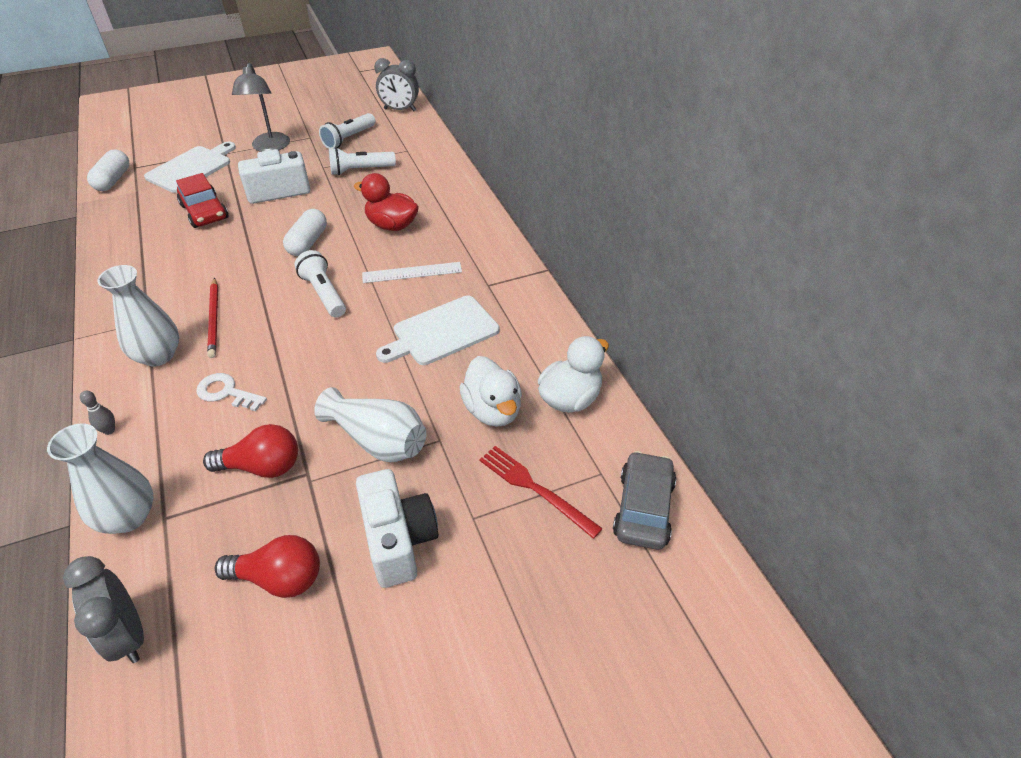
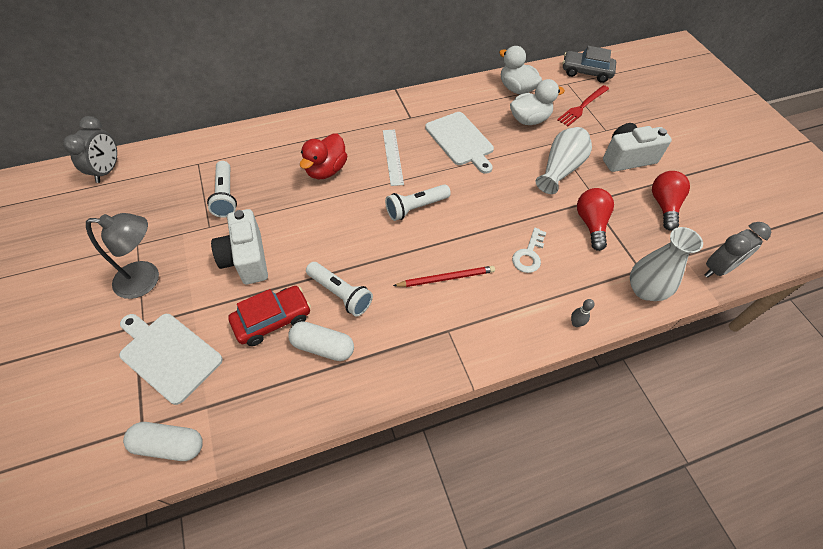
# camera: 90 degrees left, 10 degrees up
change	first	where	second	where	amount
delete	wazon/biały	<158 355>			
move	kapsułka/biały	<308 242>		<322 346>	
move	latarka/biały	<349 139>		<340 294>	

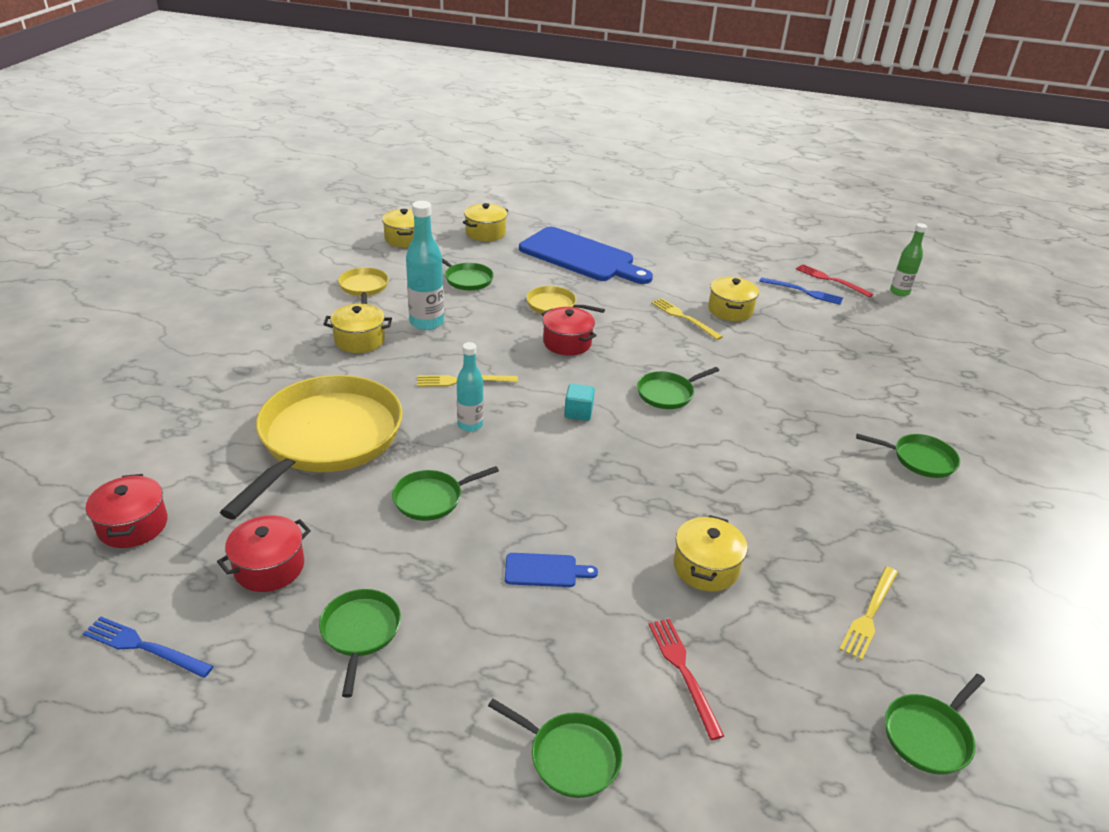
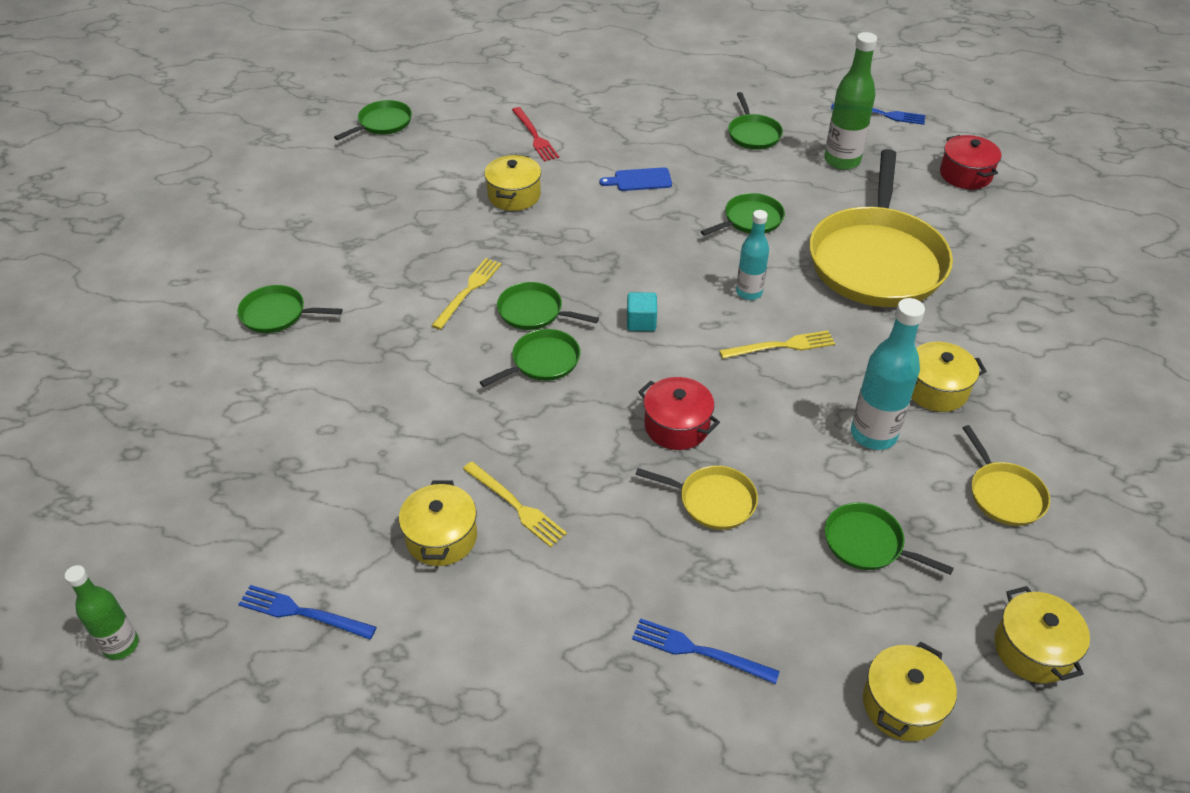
# camera: 175 degrees right, 10 degrees up
change	first	where	second	where	amount
delete	widelec/czerwony	<831 280>			
move	patelnia/zielony	<570 757>		<533 312>	
move	widelec/żółty	<869 614>		<468 291>	
replace	garnek/czerwony	<269 567>	butelka/zielony	<842 161>	
replace	deska do krojenia/niebieski	<581 257>	widelec/niebieski	<700 651>	

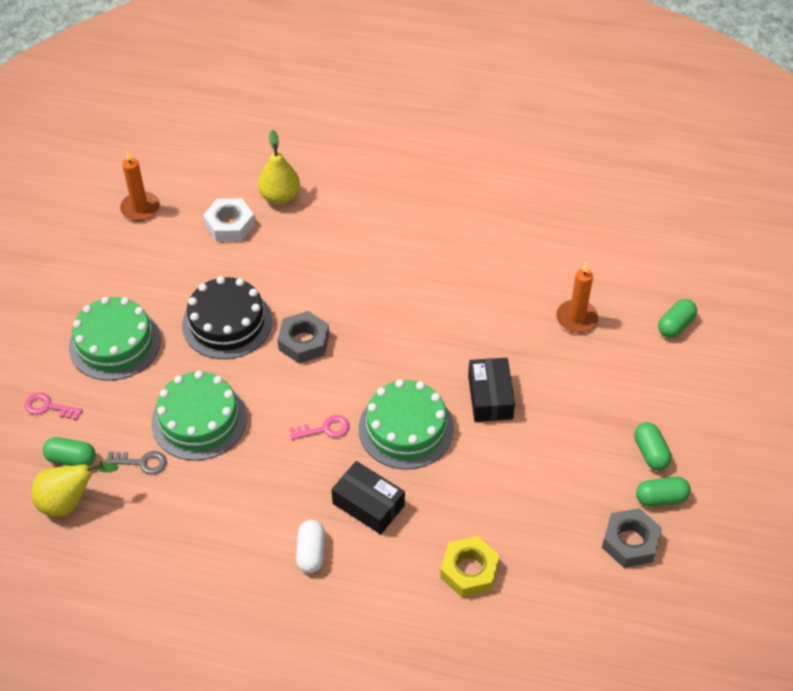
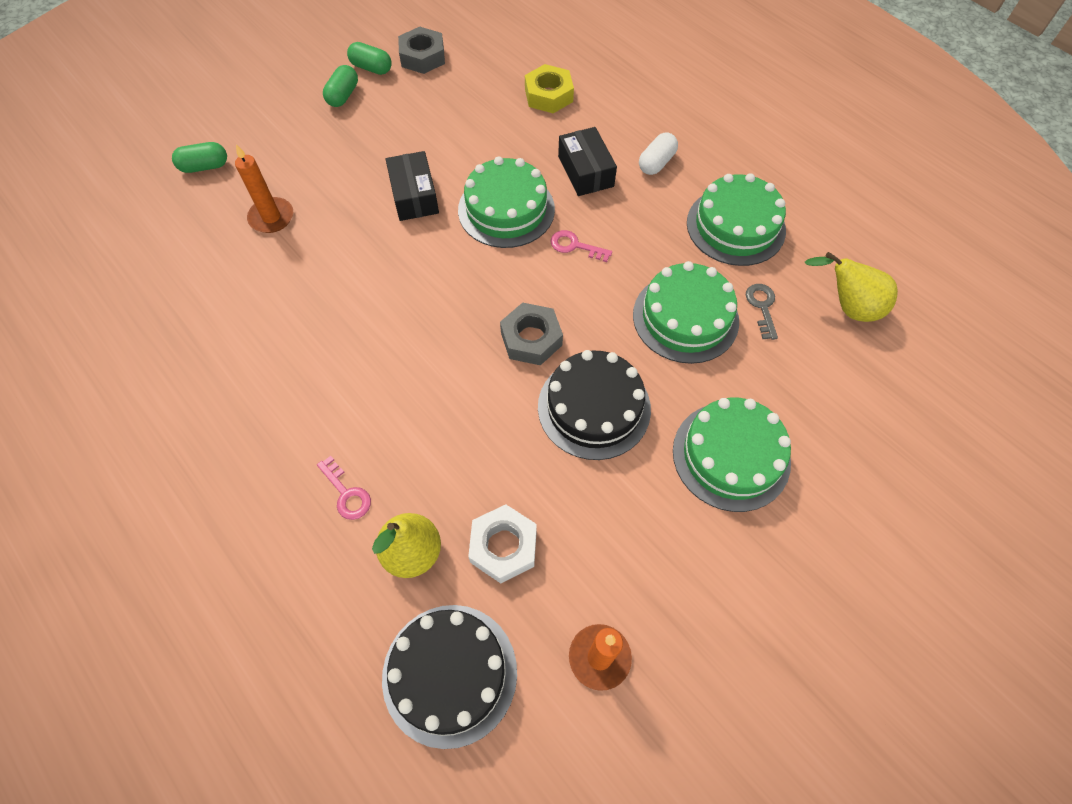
# camera: 145 degrees left, 10 degrees up
change	first	where	second	where	amount
delete	kapsułka/zielony	<71 459>			
insert			tort/czarny	<449 674>	
insert			tort/zielony	<735 226>	
move	klucz/różowy	<48 407>		<346 493>	
rotate	klucz/szary	<142 462>		<762 307>	45 degrees clockwise
rotate	pudełko/czarny	<490 397>		<414 195>	45 degrees counterclockwise

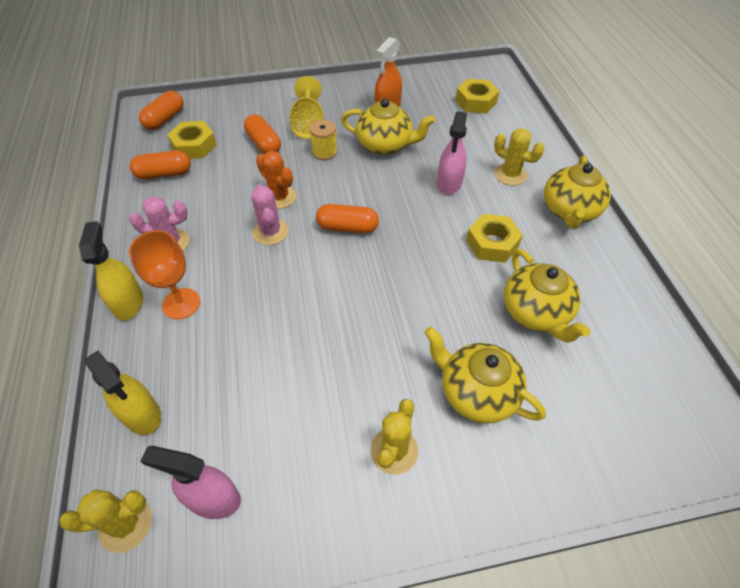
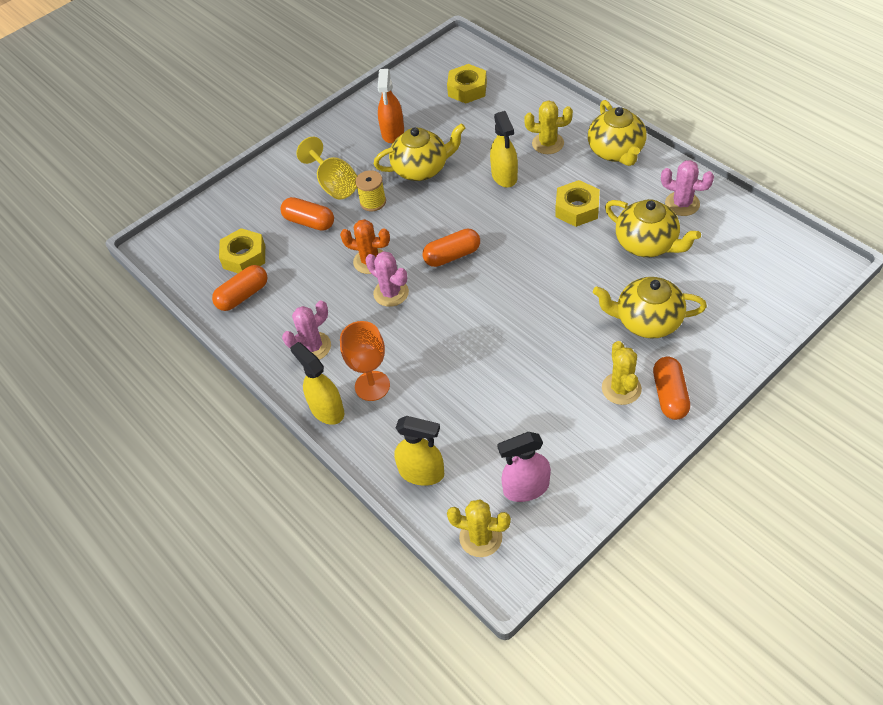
# camera: 25 degrees left, 0 degrees up
change	first	where	second	where	amount
insert			kaktus/różowy	<682 204>	
move	kapsułka/pomarańczowy	<165 119>		<669 395>	
recolor	spryskiwacz/różowy	<449 183>	spryskiwacz/żółty	<504 176>	
rotate	kaktus/żółty	<125 524>		<480 537>	60 degrees clockwise

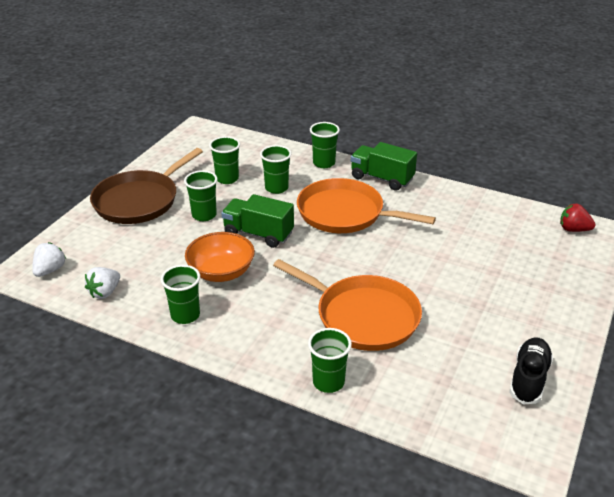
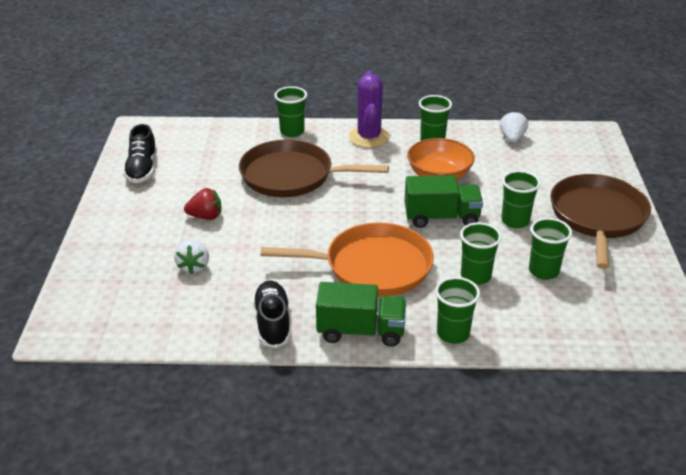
# camera: 155 degrees right, 0 degrees up
change	first	where	second	where	amount
insert			but/czarny	<272 323>	
insert			kaktus/fioletowy	<369 137>	
move	truskawka/biały	<50 270>		<193 266>	
move	truskawka/czerwony	<573 229>		<205 216>	
recolor	patelnia/pomarańczowy	<362 316>	patelnia/brązowy	<292 176>	

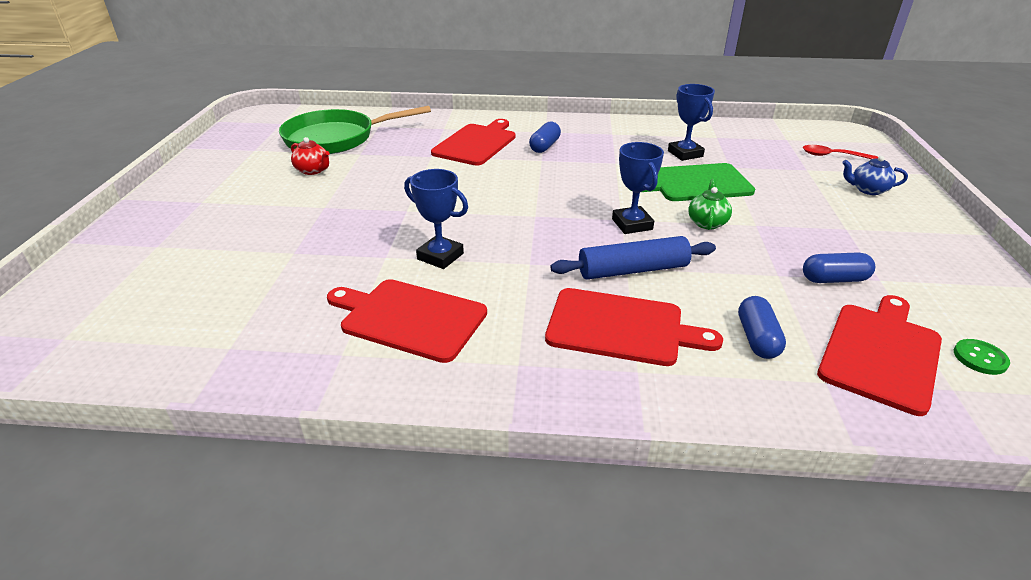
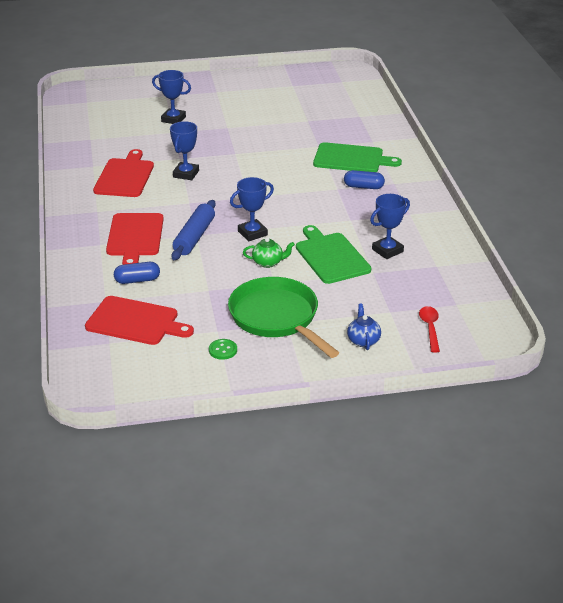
# camera: 75 degrees right, 0 degrees up
change	first	where	second	where	amount
delete	imbryk/czerwony	<313 170>			
delete	kapsułka/niebieski	<834 279>			
insert			puchar/niebieski	<173 119>	
move	patelnia/zielony	<336 138>		<277 318>	
move	guzik/zielony	<980 358>		<223 350>	
recolor	deska do krojenia/czerwony	<476 143>	deska do krojenia/zielony	<351 159>	
rotate	wałek do ciasta/niebieski	<632 270>		<194 237>	45 degrees clockwise

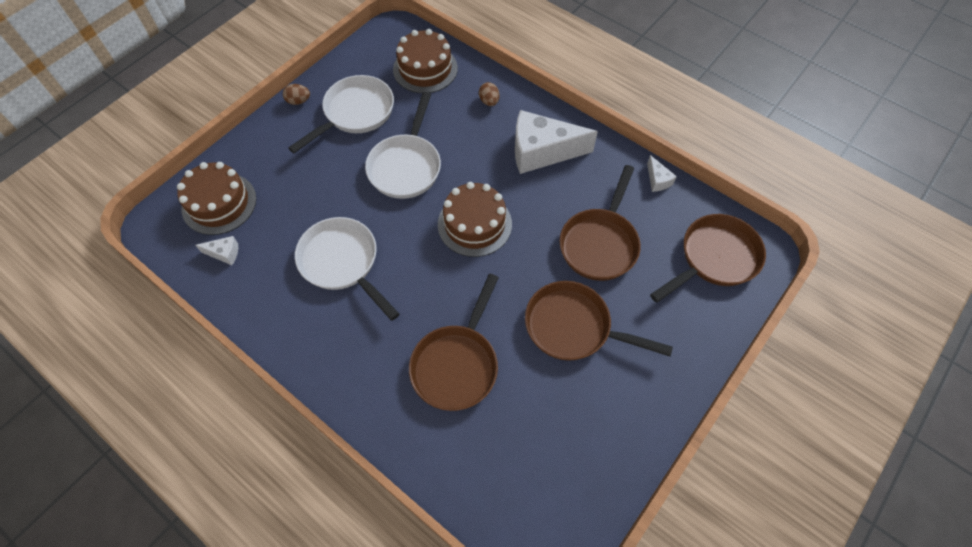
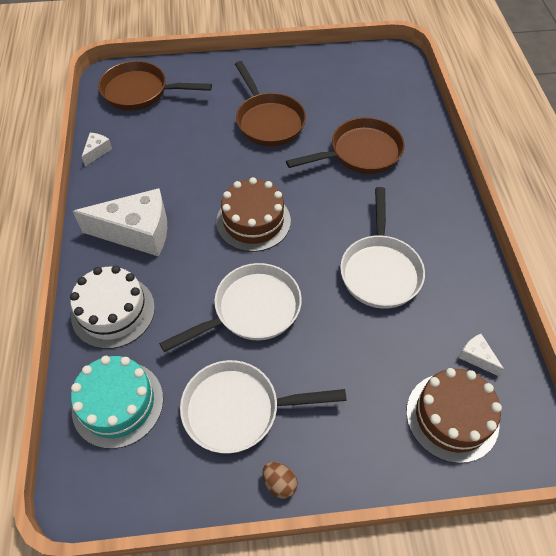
# camera: 135 degrees left, 5 degrees down
change	first	where	second	where	amount
delete	patelnia/brązowy	<600 243>			
replace	jajko/brązowy	<489 101>	tort/biały	<113 311>	
recolor	tort/brązowy	<425 69>	tort/turkusowy	<118 403>	
rotate	ser/biały	<542 152>		<137 232>	45 degrees counterclockwise

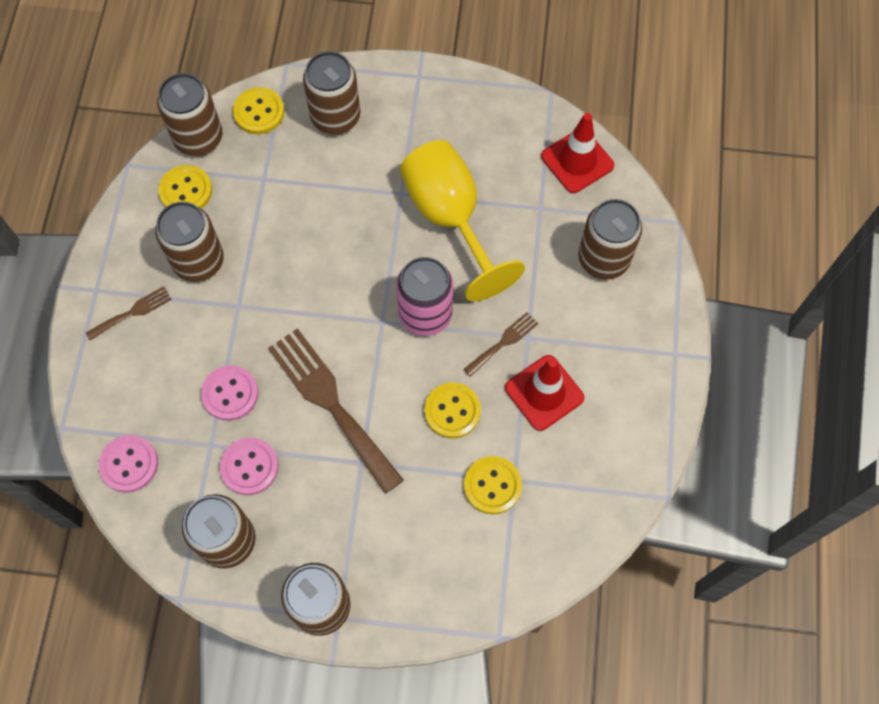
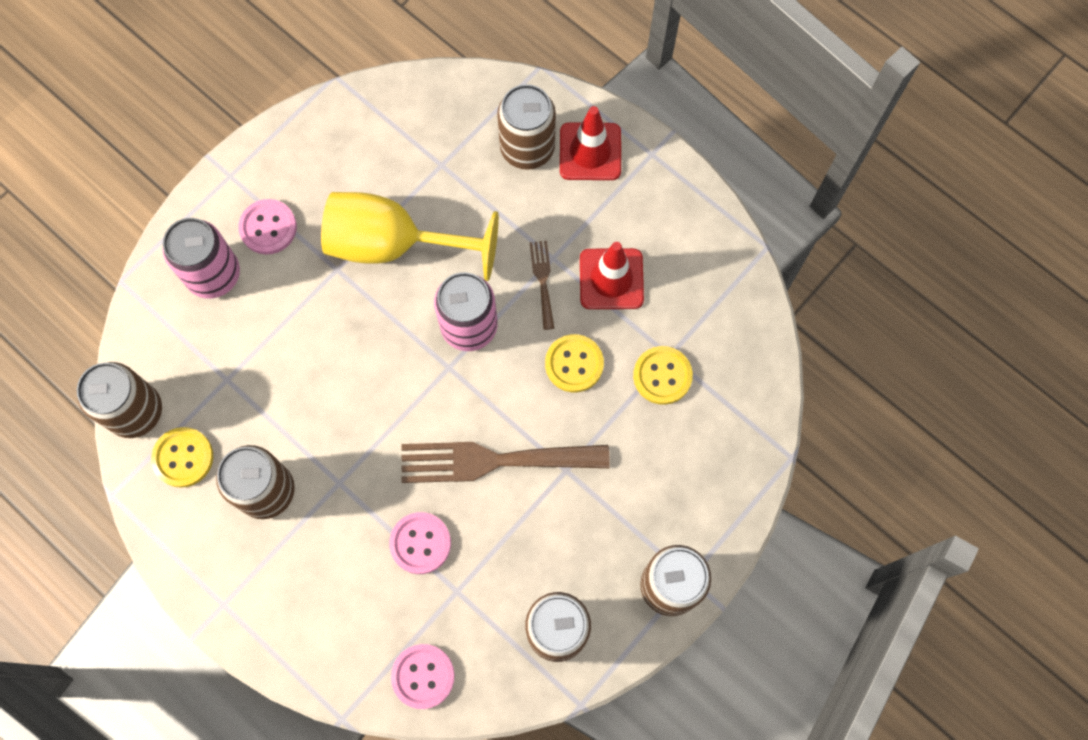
# camera: 55 degrees left, 5 degrees up
change	first	where	second	where	amount
delete	widelec/brązowy	<132 312>			
delete	guzik/żółty	<259 112>			
move	guzik/różowy	<249 467>		<268 228>	
move	pachołek/czerwony	<577 161>		<590 152>	
recolor	puszka/brązowy	<335 117>	puszka/różowy	<213 275>	

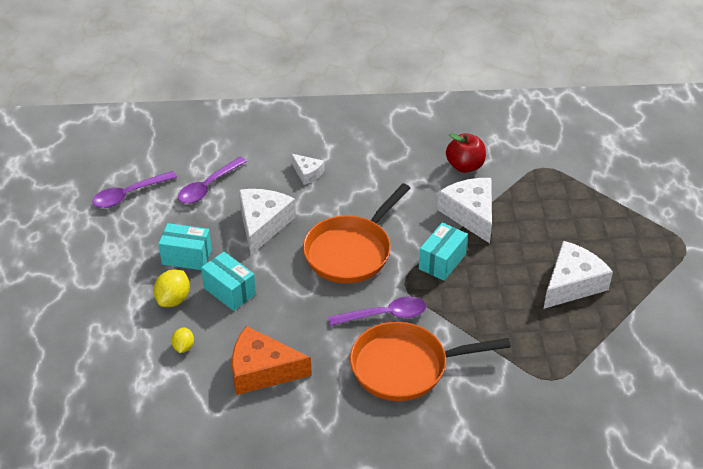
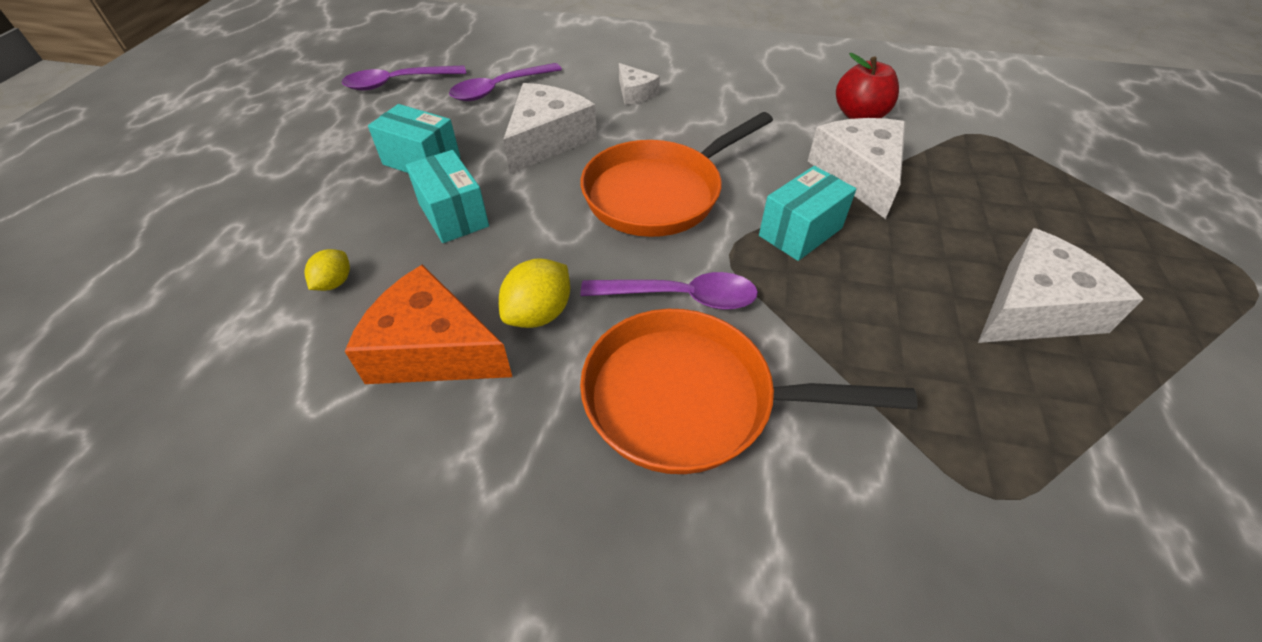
# camera: 15 degrees right, 5 degrees up
change	first	where	second	where	amount
move	cytryna/żółty	<173 299>		<539 314>	

